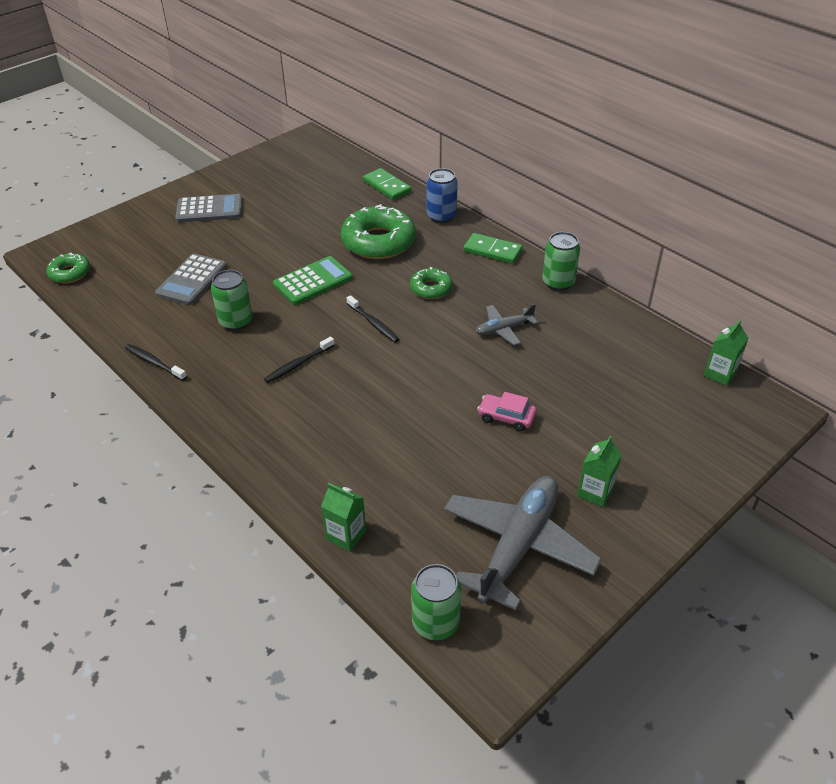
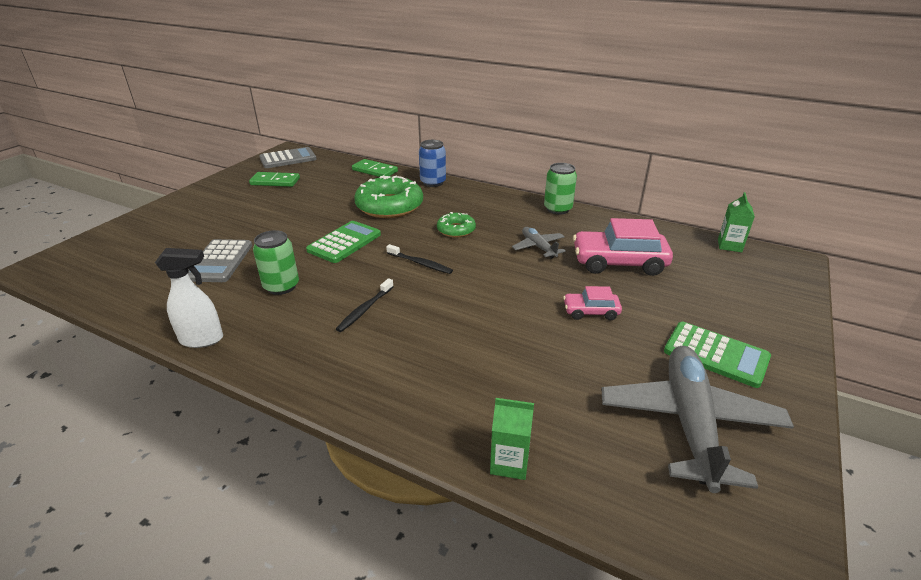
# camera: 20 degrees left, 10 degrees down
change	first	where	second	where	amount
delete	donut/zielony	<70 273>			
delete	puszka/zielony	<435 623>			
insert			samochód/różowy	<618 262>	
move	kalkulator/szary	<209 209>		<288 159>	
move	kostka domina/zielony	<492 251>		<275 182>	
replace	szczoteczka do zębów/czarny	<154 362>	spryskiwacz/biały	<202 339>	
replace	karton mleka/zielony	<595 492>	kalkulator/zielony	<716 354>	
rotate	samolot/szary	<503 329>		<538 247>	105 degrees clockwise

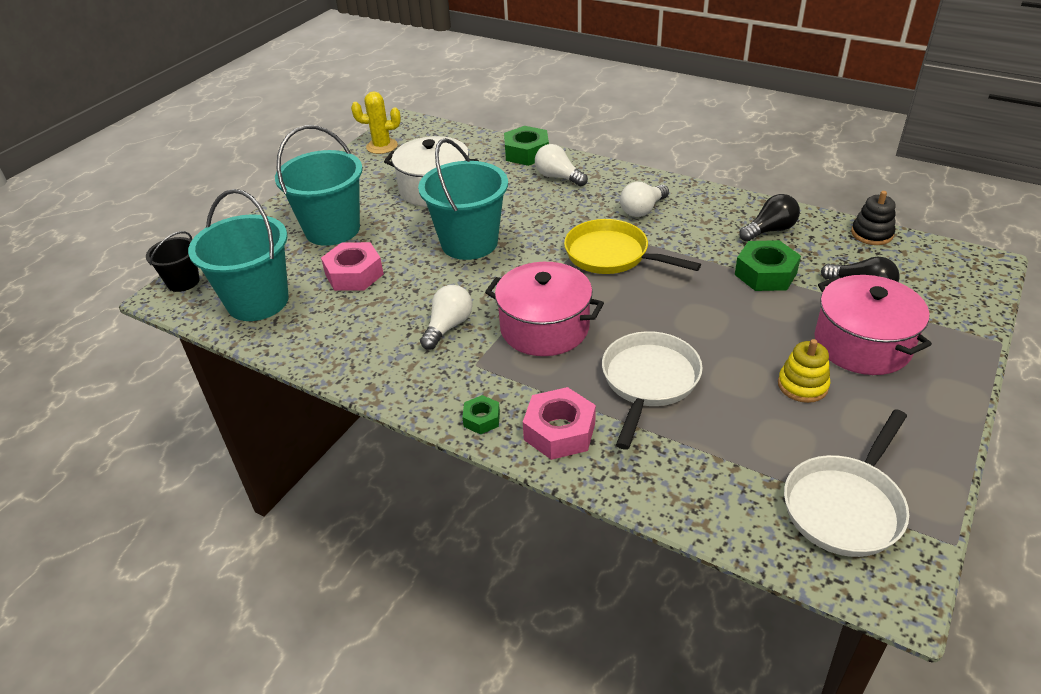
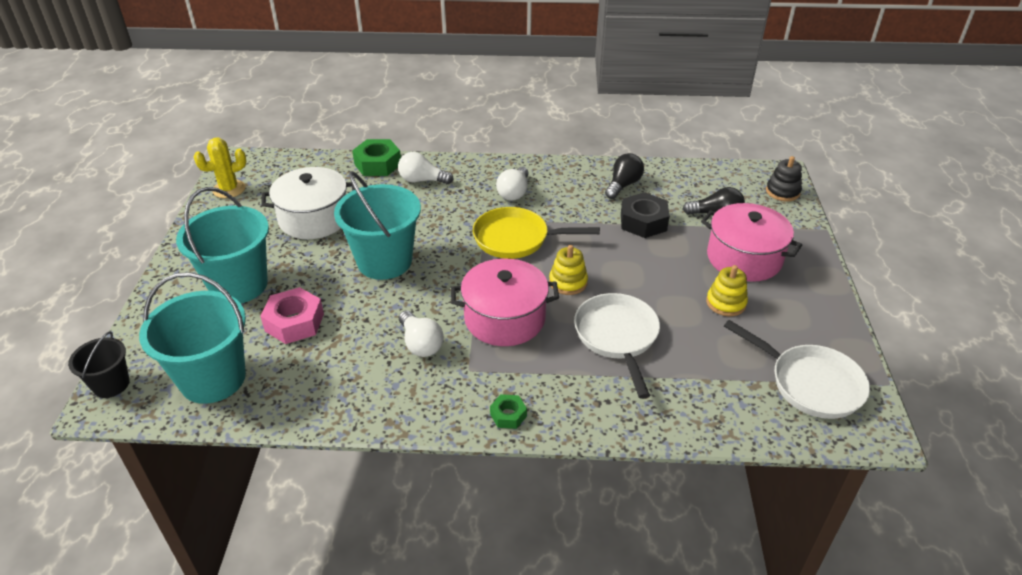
# camera: 30 degrees left, 0 degrees up
change	first	where	second	where	amount
delete	nakrętka/różowy	<559 431>			
insert			zabawka nakładanka/żółty	<568 282>	
move	zabawka nakładanka/czarny	<871 234>		<782 192>	
recolor	nakrętka/zielony	<765 274>	nakrętka/czarny	<643 222>	
rotate	żarówka/biały	<448 326>		<420 344>	150 degrees clockwise
rotate	patelnia/biały	<845 506>		<810 384>	60 degrees counterclockwise

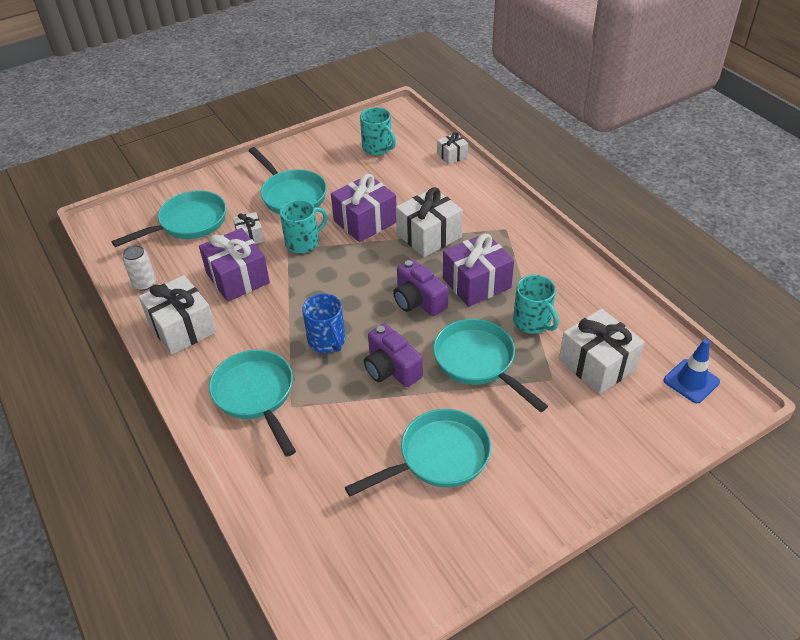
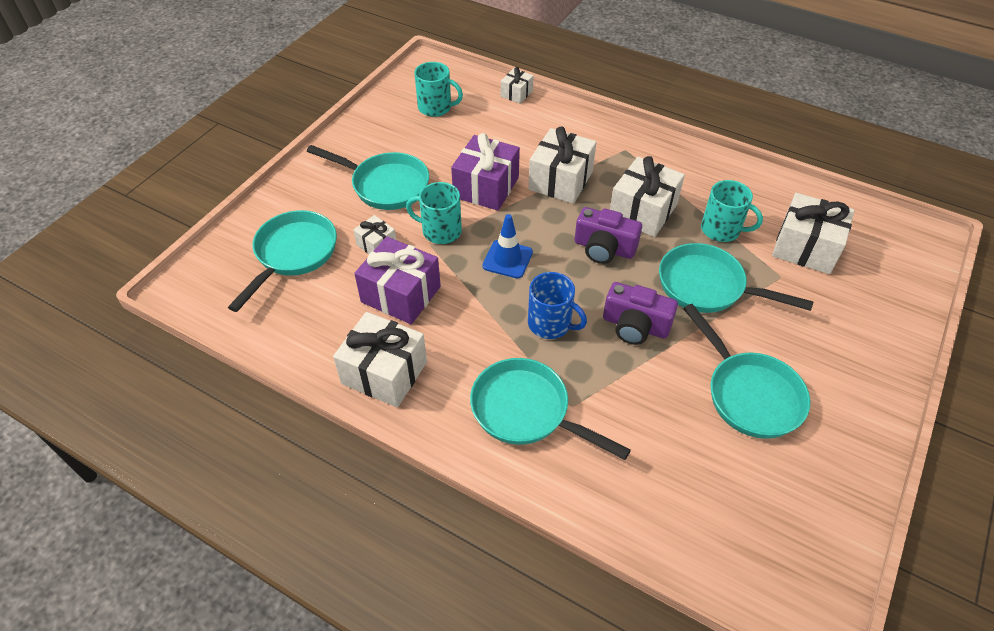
# camera: 30 degrees left, 5 degrees up
change	first	where	second	where	amount
delete	puszka/biały	<144 284>			
move	pachołek/niebieski	<691 381>		<507 259>	
recolor	prezent/fioletowy	<476 283>	prezent/biały	<643 211>	
rotate	kubek/turkusowy	<303 242>		<440 231>	105 degrees counterclockwise
rotate	patelnia/turkusowy	<438 457>		<749 394>	120 degrees clockwise

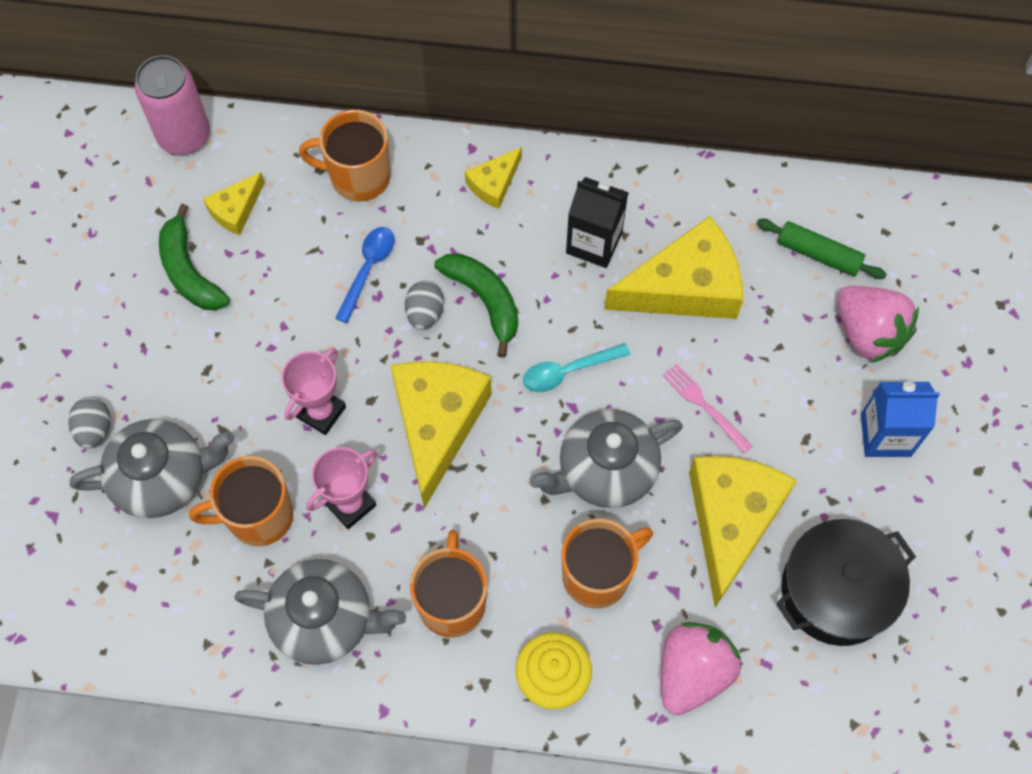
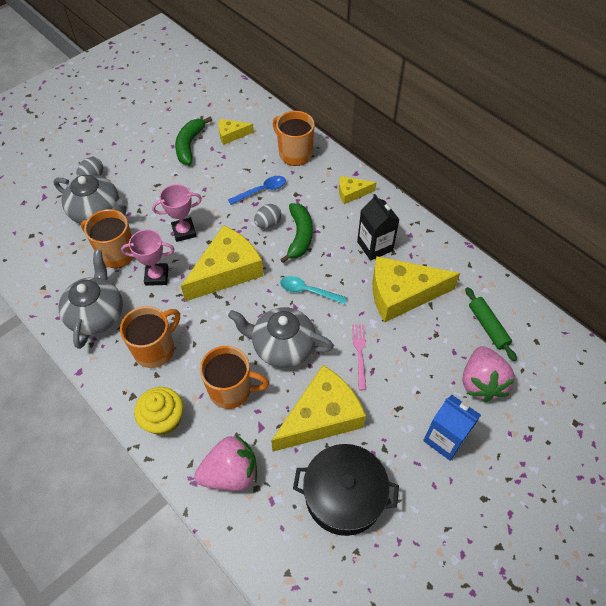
# camera: 40 degrees right, 10 degrees down
change	first	where	second	where	amount
delete	puszka/różowy	<184 136>			
rotate	imbryk/szary	<324 619>		<97 314>	135 degrees counterclockwise
rotate	ser/żółty	<685 287>		<402 294>	150 degrees clockwise

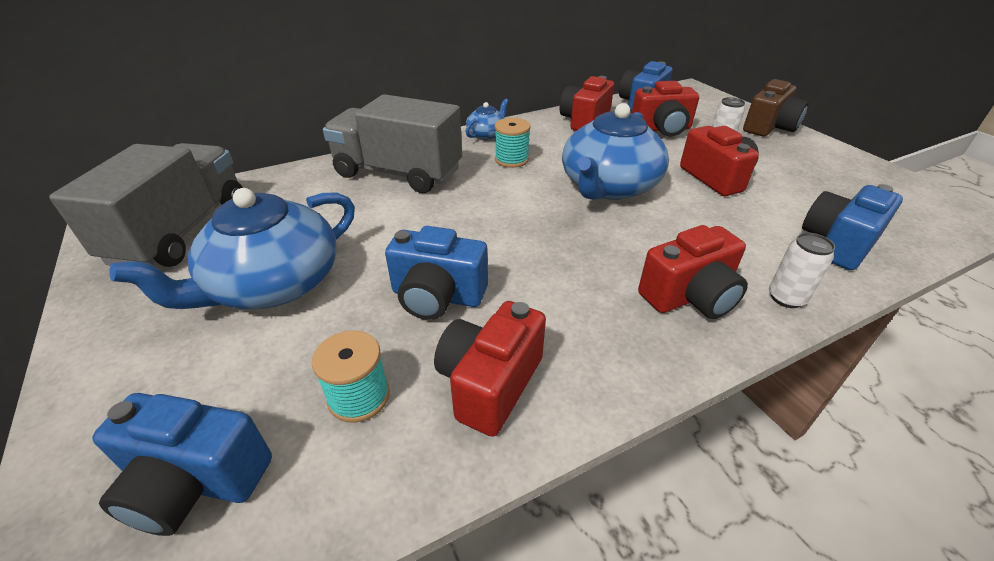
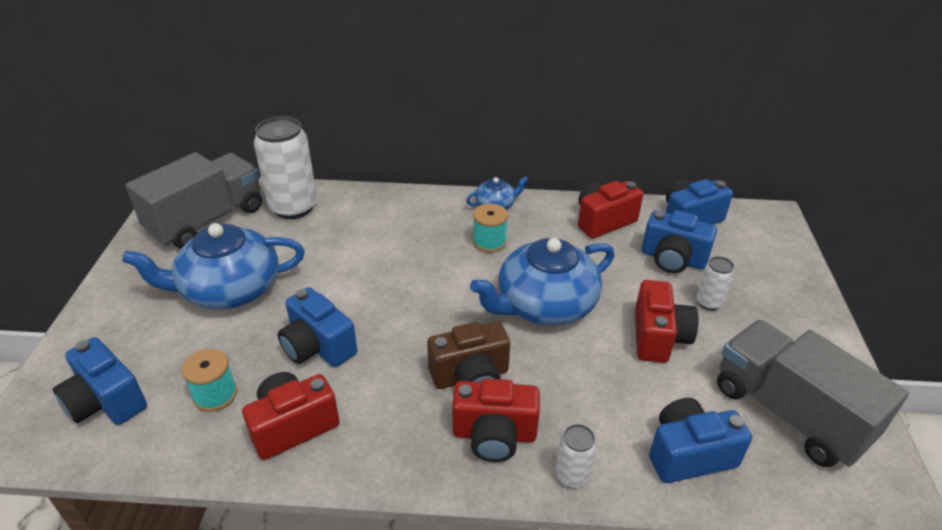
# camera: 30 degrees right, 0 degrees up
change	first	where	second	where	amount
insert			puszka/biały	<293 207>	
move	ciężarówka/szary	<398 173>		<789 412>	
move	aparat fotograficzny/brązowy	<769 127>		<471 377>	
recolor	aparat fotograficzny/czerwony	<661 129>	aparat fotograficzny/niebieski	<673 259>	

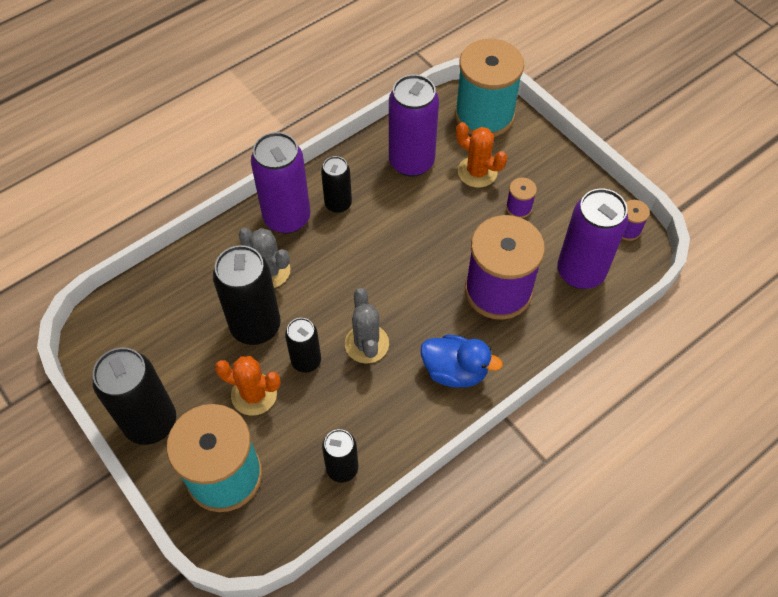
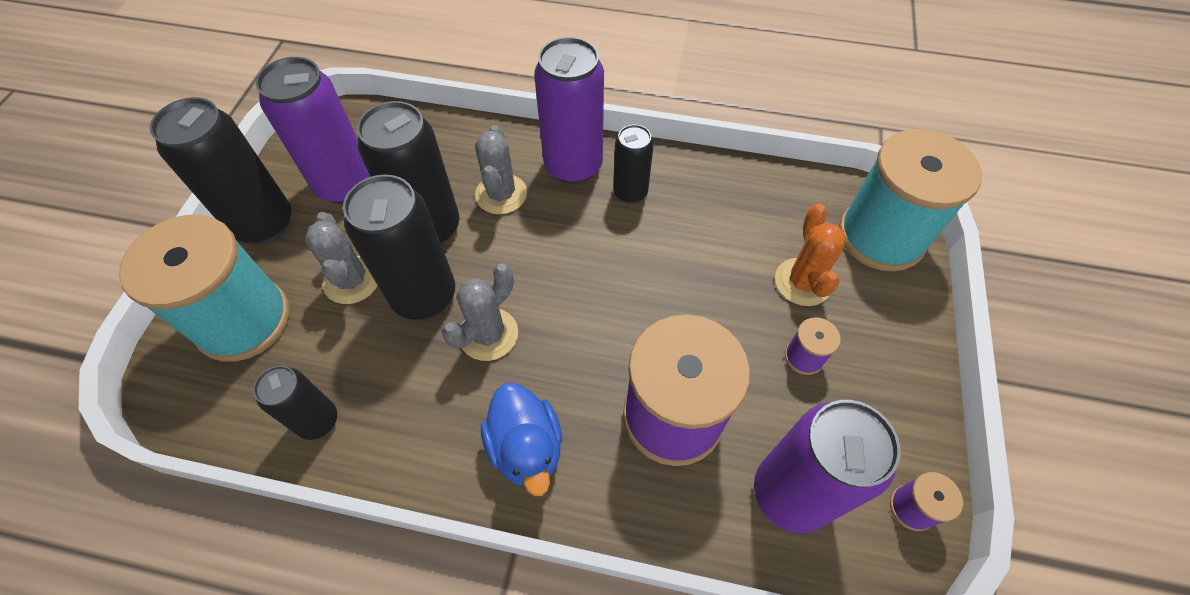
# camera: 50 degrees right, 0 degrees up
change	first	where	second	where	amount
move	puszka/fioletowy	<411 162>		<345 185>	
recolor	kaktus/pomarańczowy	<254 394>	kaktus/szary	<352 280>	
resize	puszka/czarny	<306 361>		<424 296>	x1.73

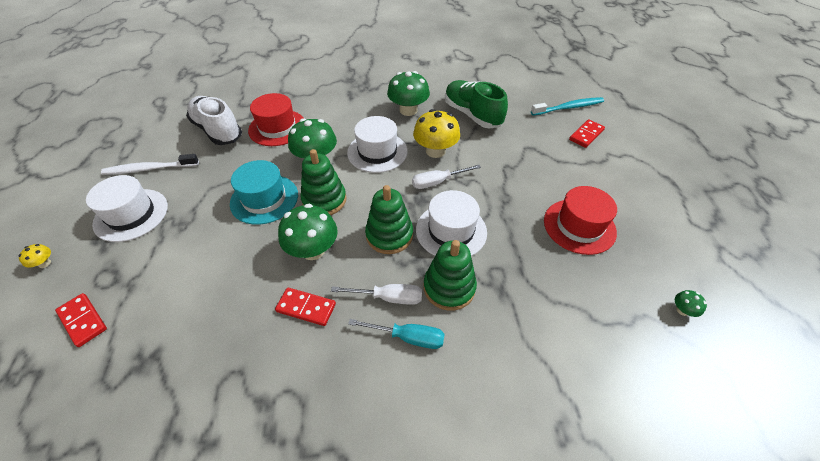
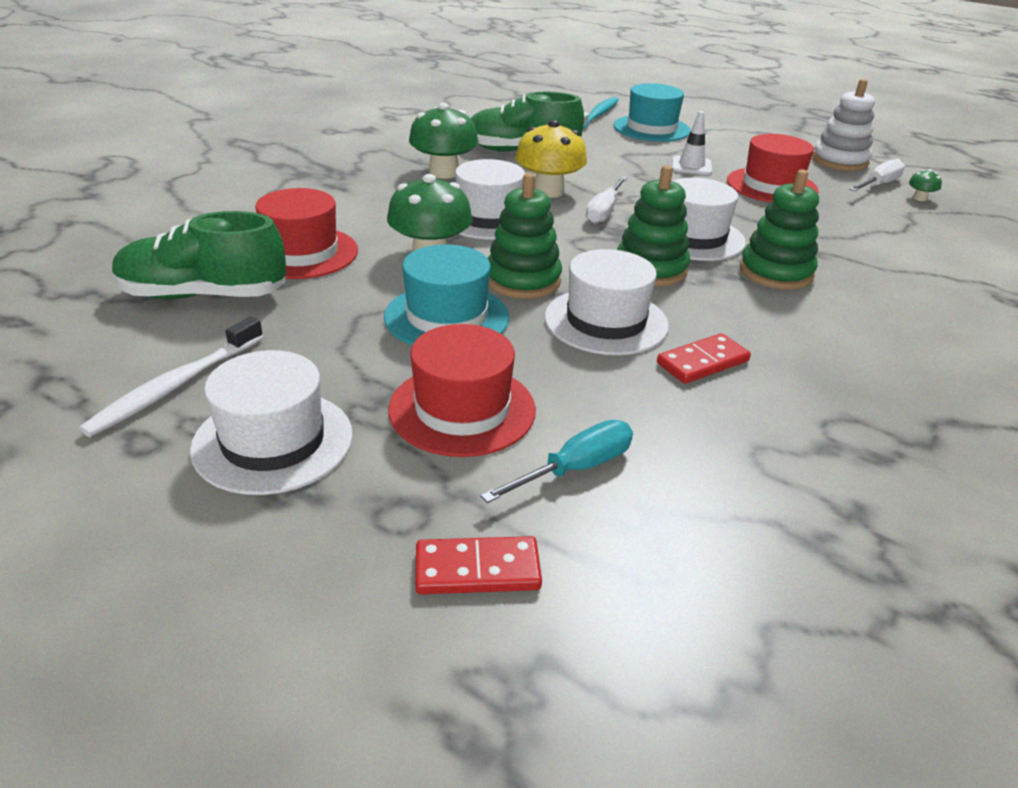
# camera: 50 degrees left, 15 degrees down
change	first	where	second	where	amount
delete	grzyb/żółty	<44 263>			
insert			kapelusz/czerwony	<462 409>	
insert			pachołek/biały	<691 166>	
insert			zabawka nakładanka/biały	<839 161>	
move	śrubokręt/biały	<388 297>		<878 185>	
move	śrubokręt/turkusowy	<408 337>		<575 469>	
replace	grzyb/zielony	<313 250>	kapelusz/biały	<606 321>	
replace	kostka domina/czerwony	<586 135>	kapelusz/turkusowy	<651 128>	
recolor	but/biały	<218 130>	but/zielony	<204 295>	

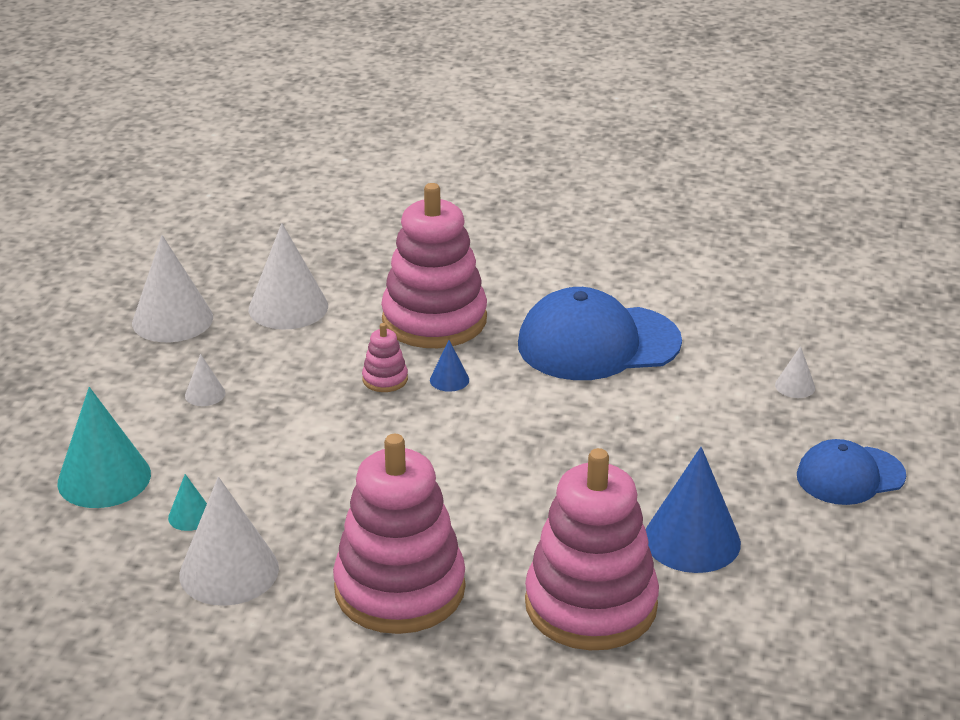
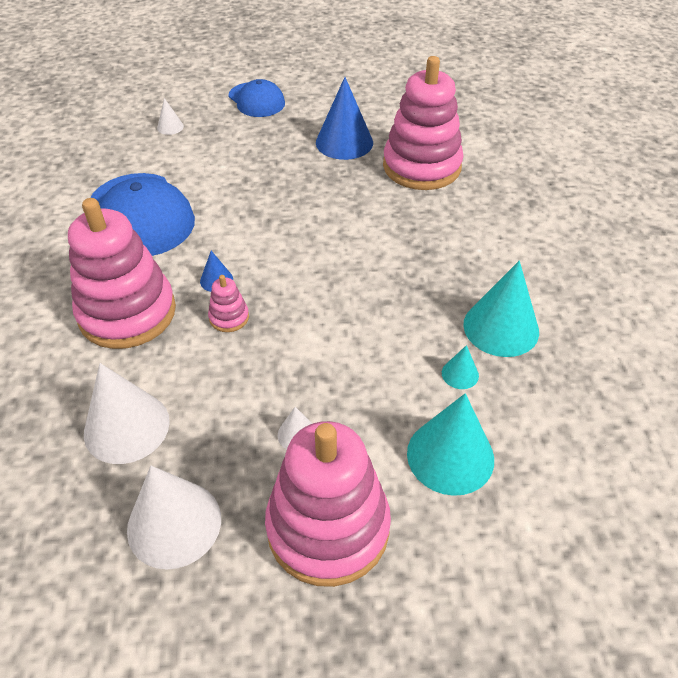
# camera: 110 degrees left, 15 degrees up
change	first	where	second	where	amount
move	zabawka nakładanka/różowy	<400 589>		<328 527>	
recolor	stożek/biały	<229 571>	stożek/turkusowy	<501 327>	

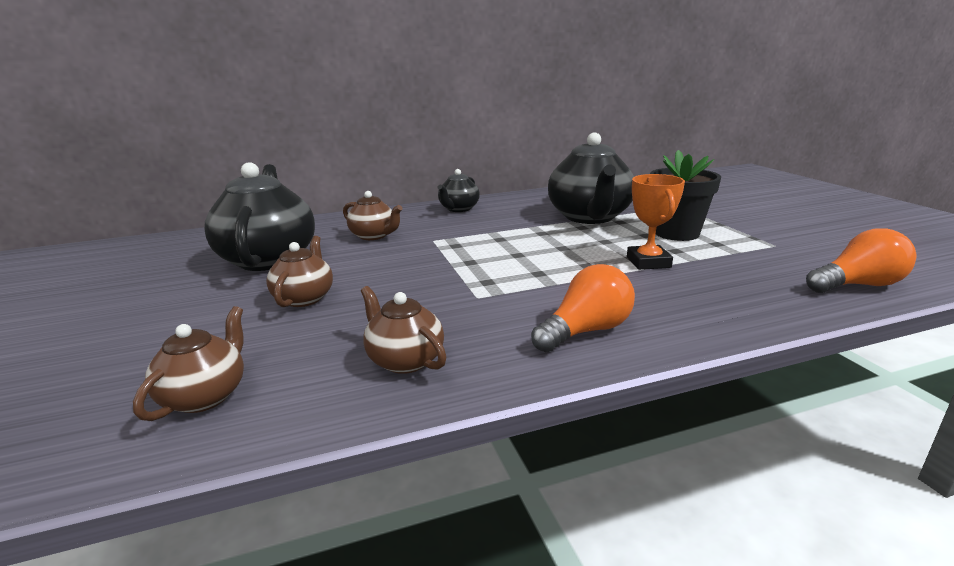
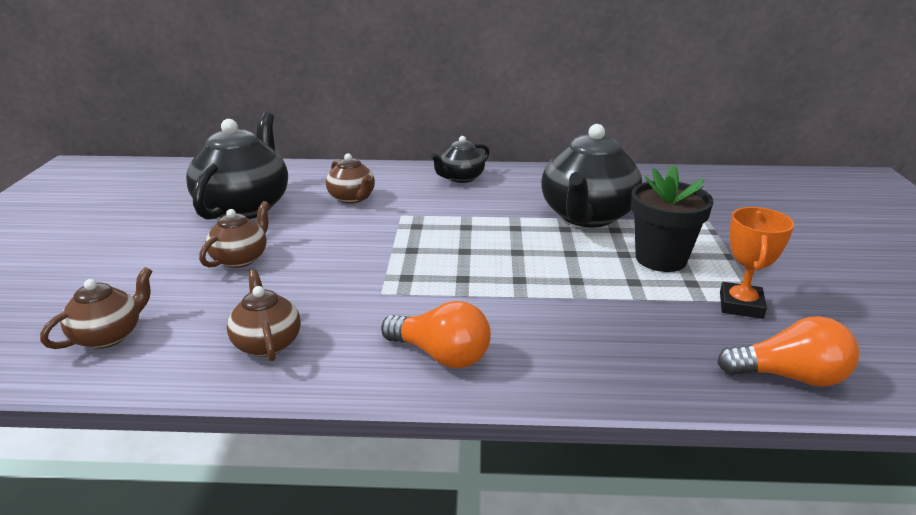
# camera: 20 degrees right, 5 degrees up
change	first	where	second	where	amount
move	puchar/pomarańczowy	<648 262>		<741 305>	
rotate	żarówka/pomarańczowy	<586 331>		<441 355>	45 degrees clockwise

